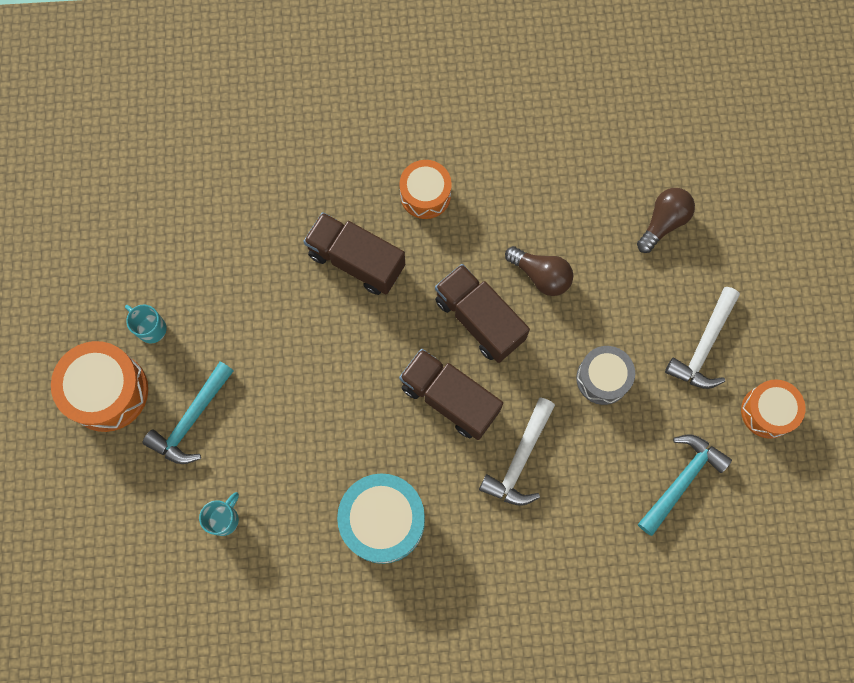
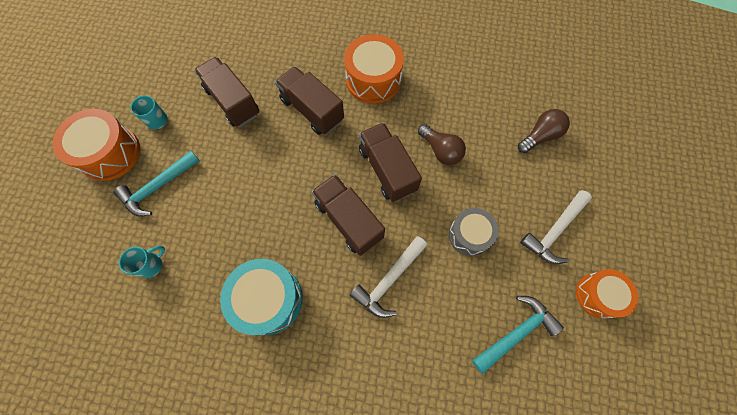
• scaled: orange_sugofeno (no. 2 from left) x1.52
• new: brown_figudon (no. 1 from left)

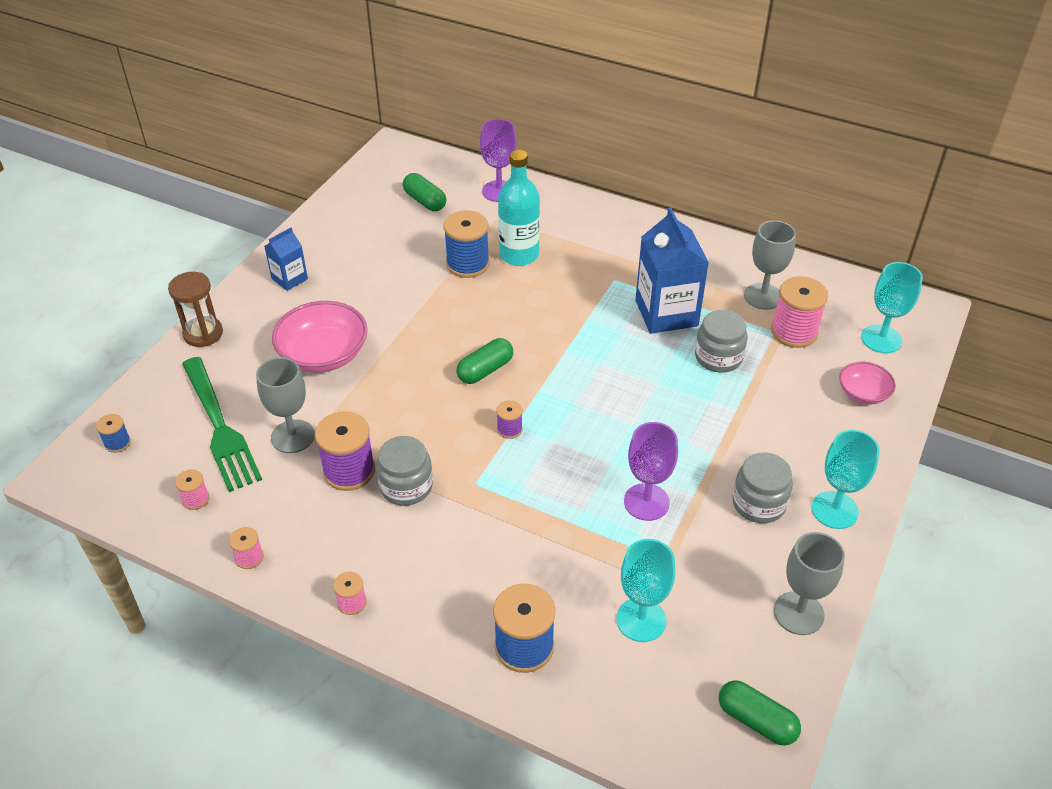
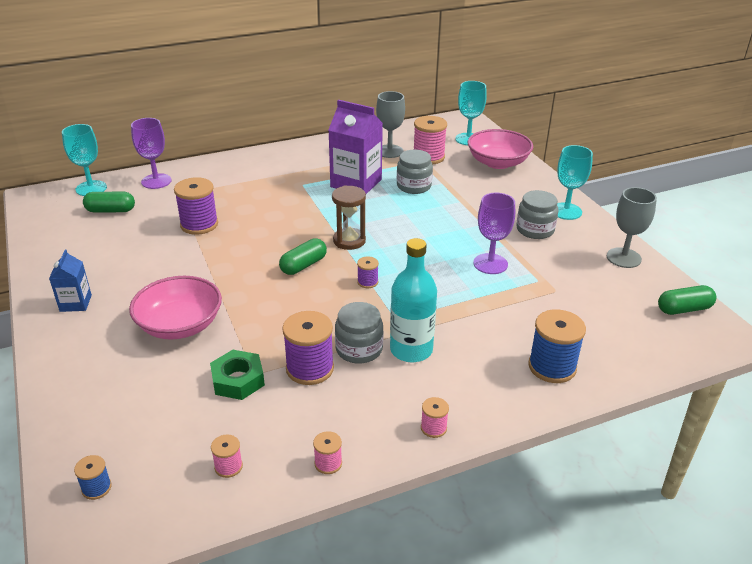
• shifted: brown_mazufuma
• gone: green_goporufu
• swapped: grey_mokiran (no. 1 from left) to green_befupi
• repainted: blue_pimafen (no. 2 from left) to purple_pimafen (no. 1 from left)
• rotated: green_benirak (no. 2 from left) 45 degrees clockwise
• shifted: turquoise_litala
• shifted: turquoise_mokiran (no. 1 from left)
• repainted: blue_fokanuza (no. 2 from left) to purple_fokanuza
• scaled: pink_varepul (no. 2 from left) x1.77

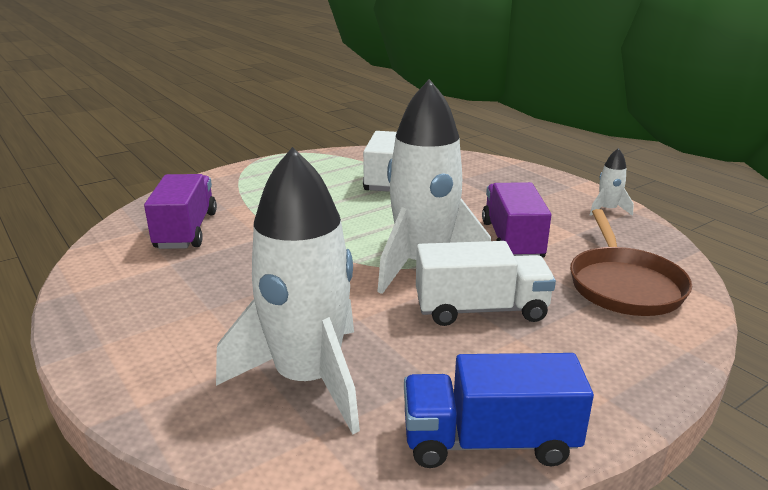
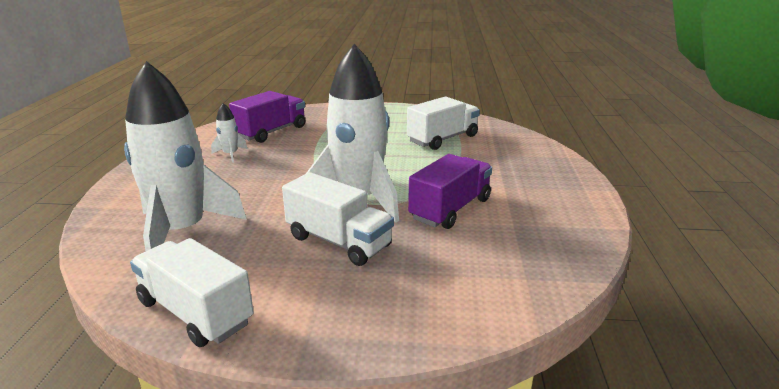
• repainted: blue_figudon to white_figudon (no. 1 from left)
• gone: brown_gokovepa
• shifted: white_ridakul (no. 3 from left in the first image) to white_ridakul (no. 2 from left)

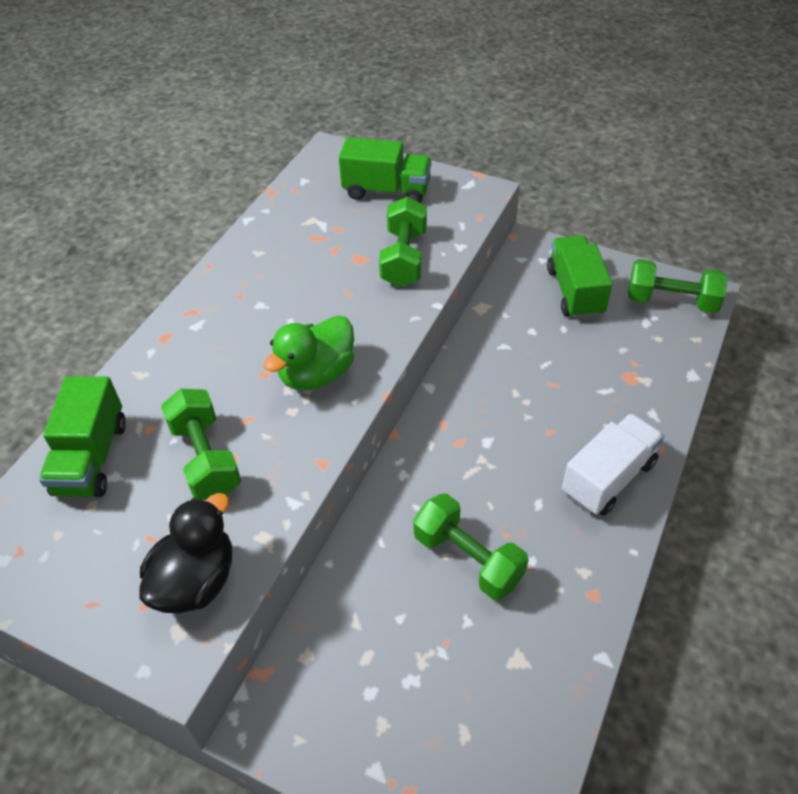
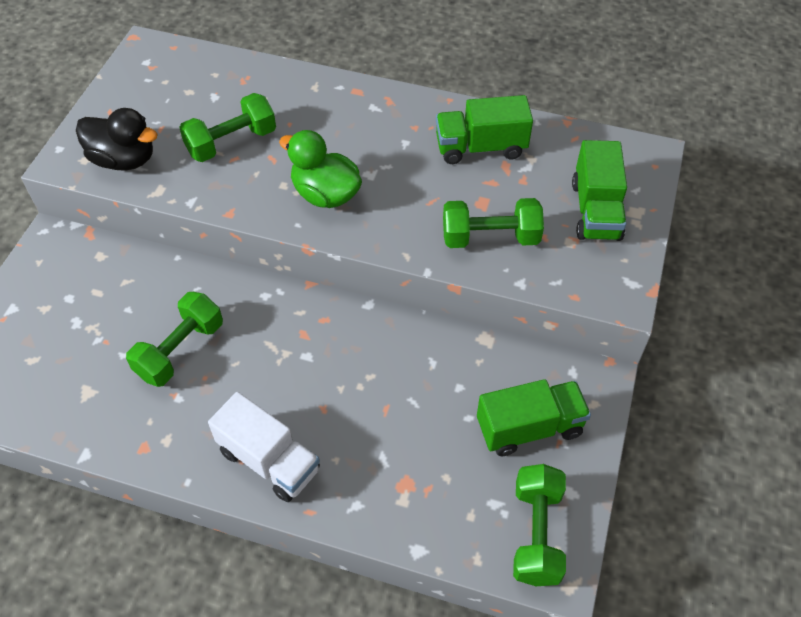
• shifted: green_figudon (no. 1 from left)

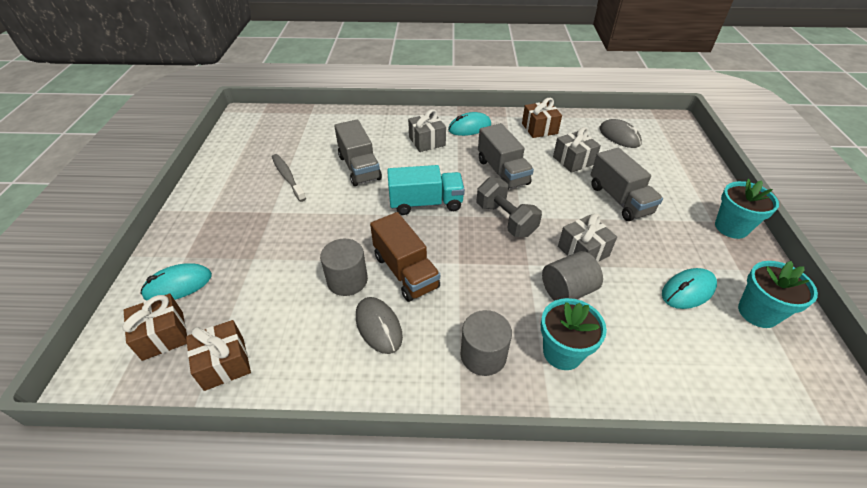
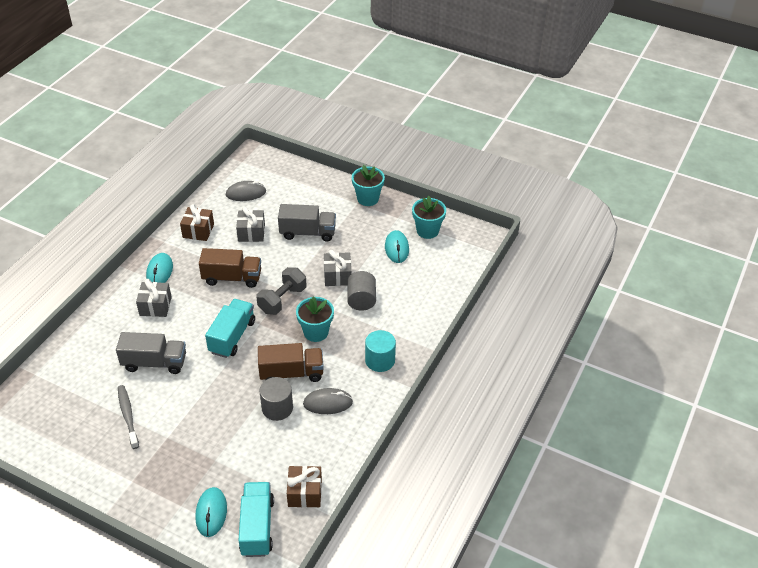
• swapped: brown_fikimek (no. 1 from left) to turquoise_figudon (no. 2 from left)
• rotated: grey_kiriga 75 degrees clockwise
• repainted: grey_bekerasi (no. 2 from left) to turquoise_bekerasi
• rotated: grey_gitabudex 45 degrees counterclockwise
• repainted: grey_figudon (no. 2 from left) to brown_figudon (no. 1 from left)
• shifted: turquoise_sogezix (no. 1 from left)

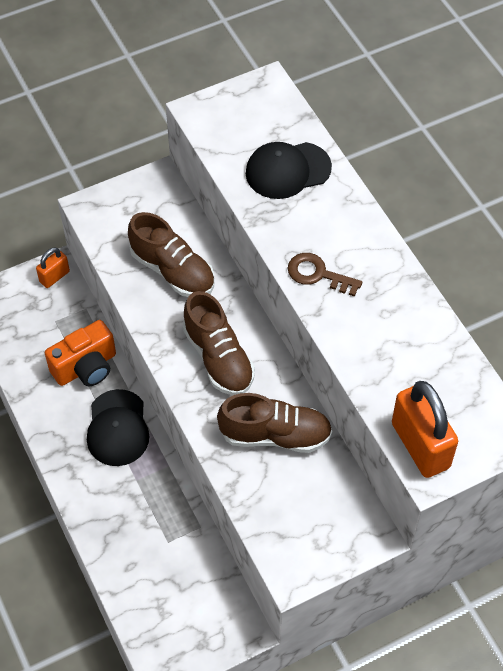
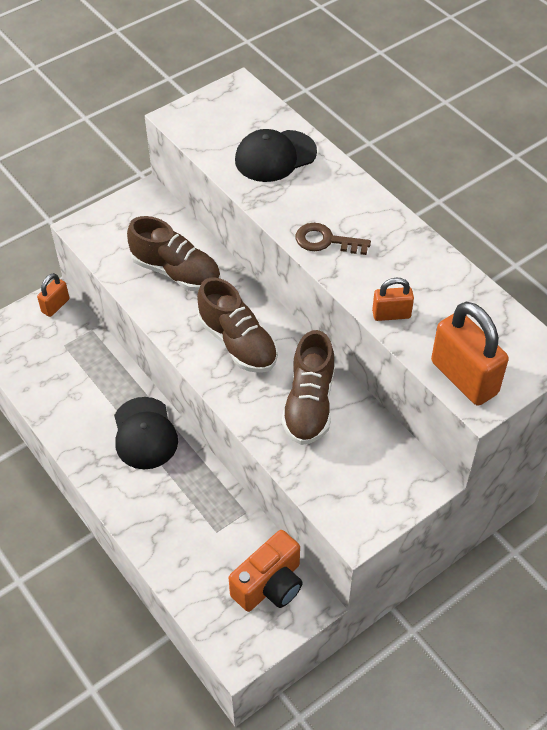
• shifted: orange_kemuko
• rotated: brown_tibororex (no. 3 from left) 105 degrees clockwise
• new: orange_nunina (no. 2 from left)

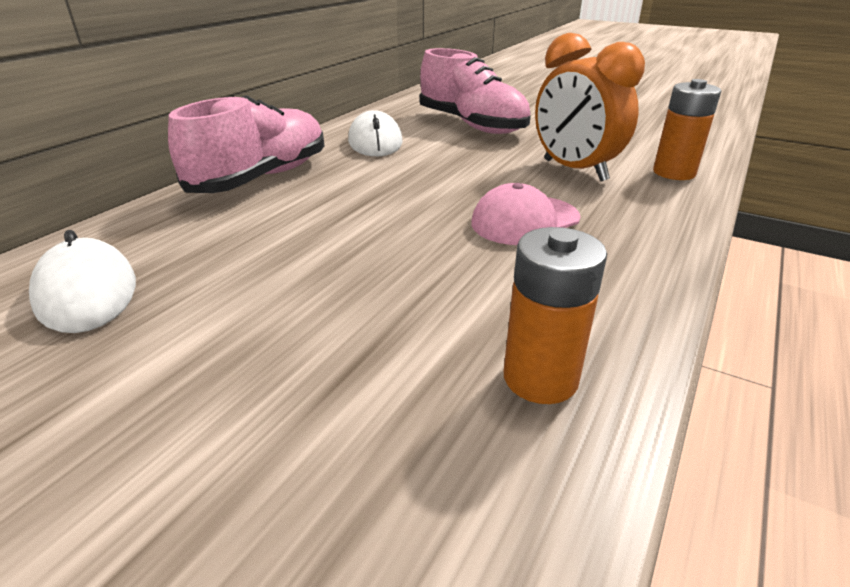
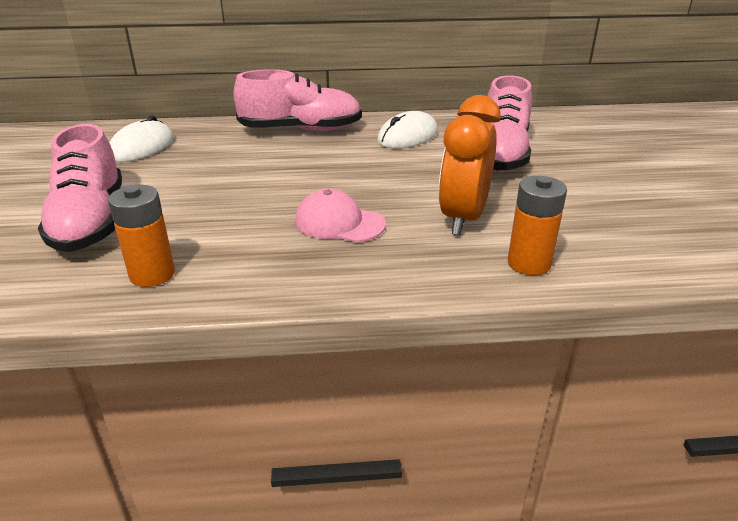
• new: pink_tibororex (no. 1 from left)

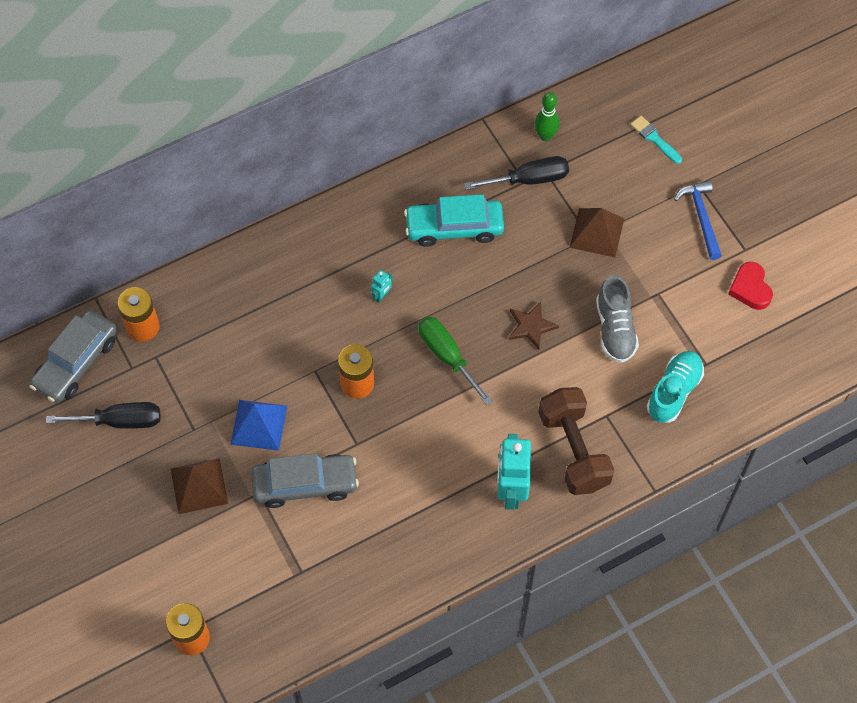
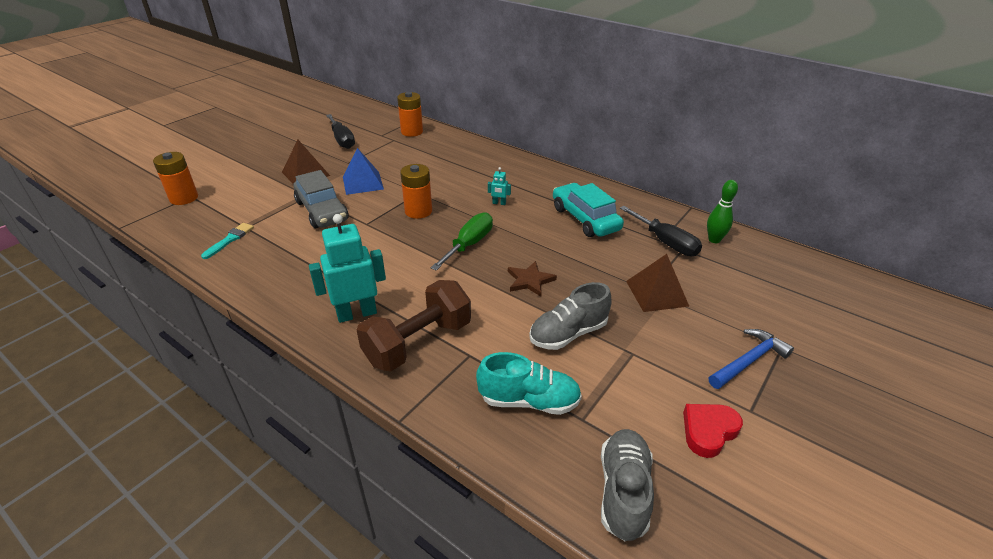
• gone: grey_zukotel (no. 1 from left)
• shifted: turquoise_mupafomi
• new: grey_tibororex (no. 2 from left)

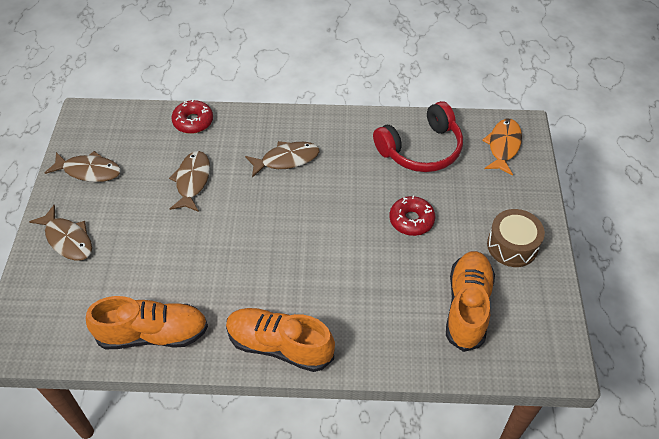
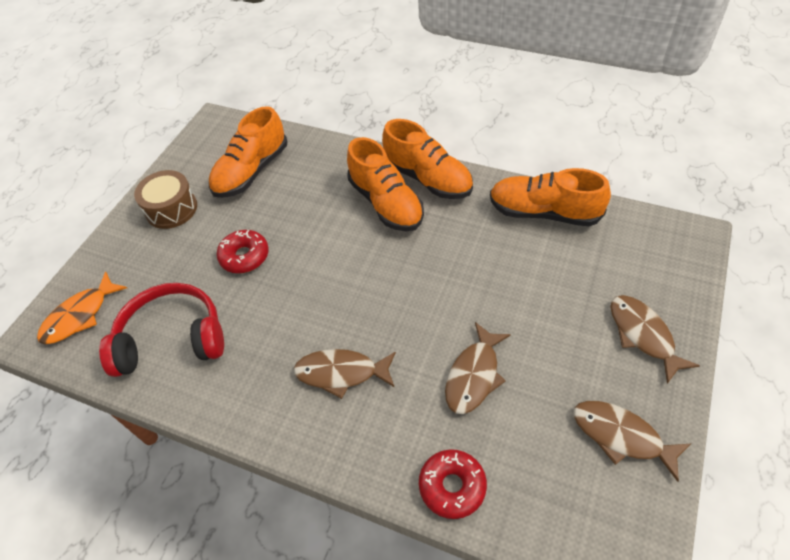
• new: orange_tibororex (no. 2 from left)

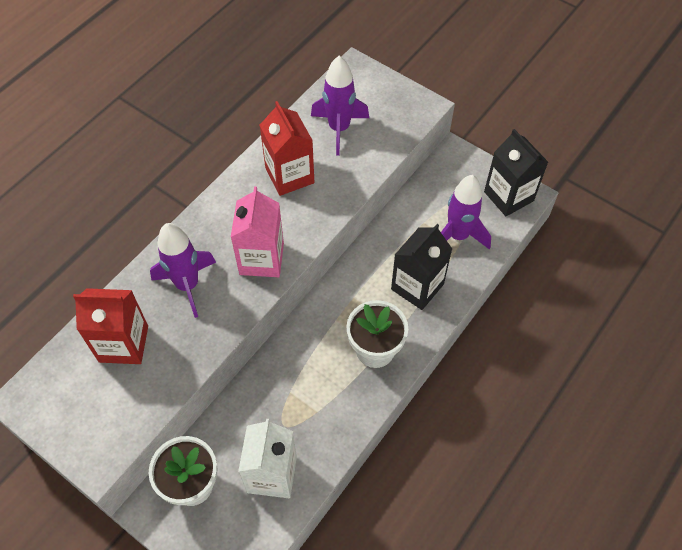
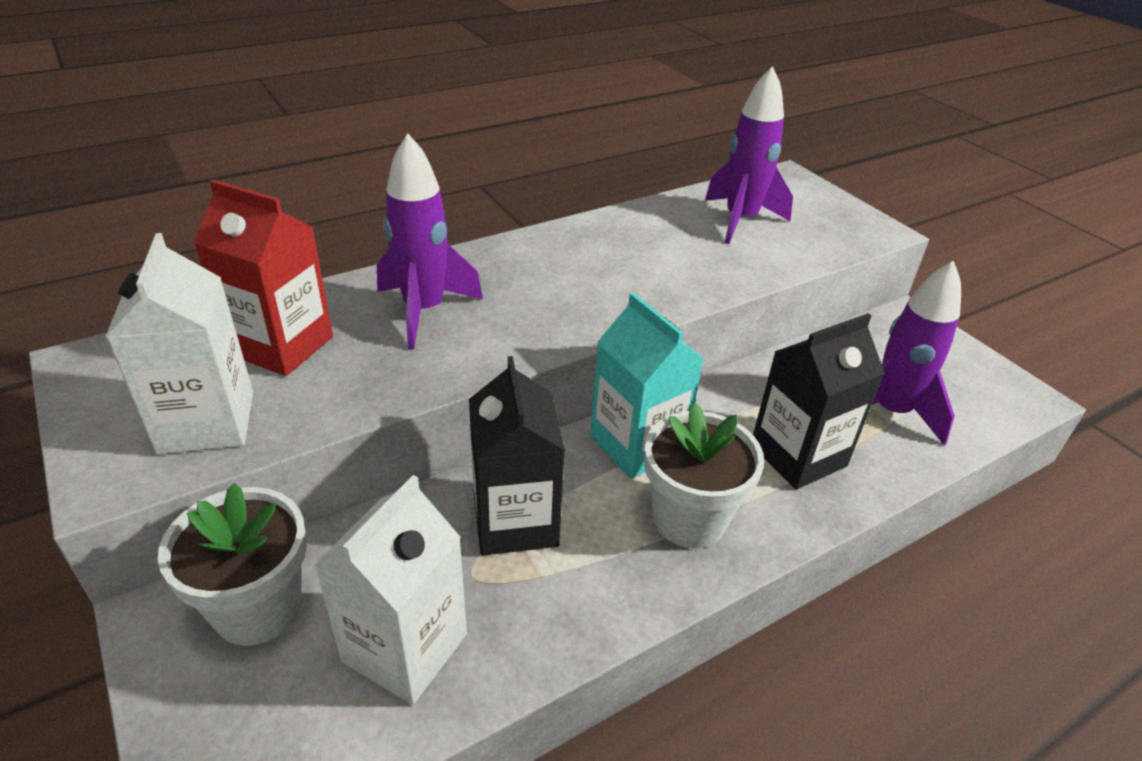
• gone: pink_fokanuza
• gone: red_fokanuza (no. 2 from left)
• shifted: black_fokanuza (no. 2 from left in the first image) to black_fokanuza (no. 1 from left)
• new: white_fokanuza (no. 1 from left)
• new: turquoise_fokanuza

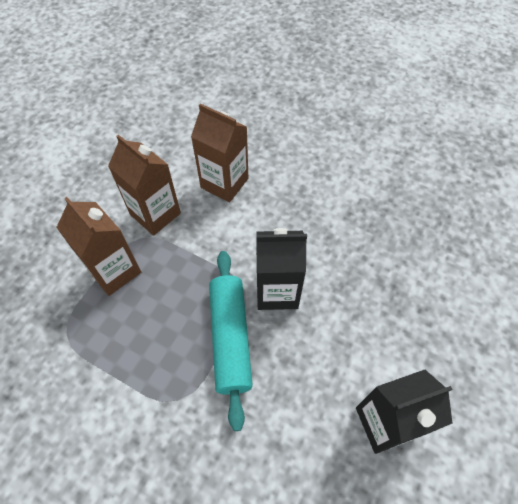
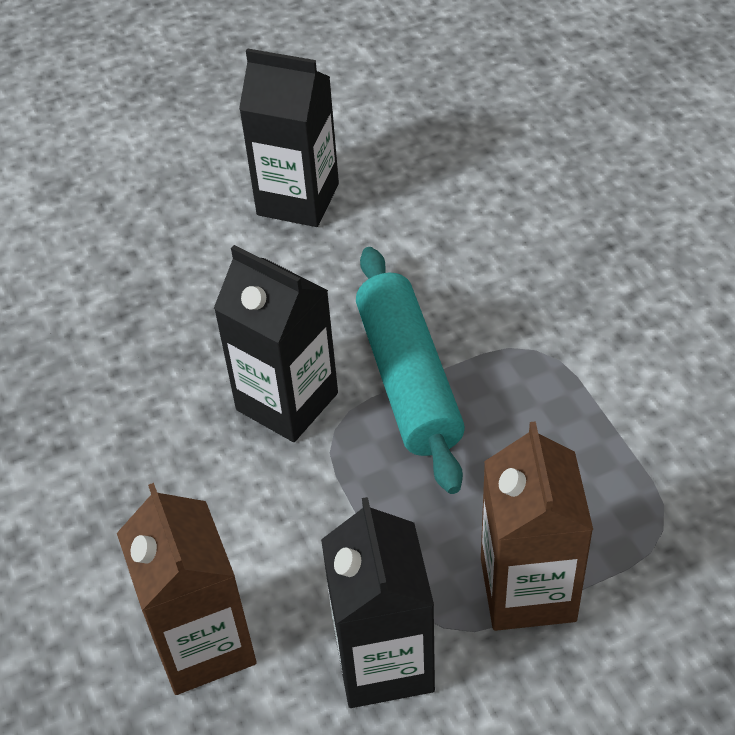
• repainted: brown_fokanuza (no. 2 from left) to black_fokanuza (no. 3 from left)
• rotated: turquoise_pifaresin 45 degrees counterclockwise

